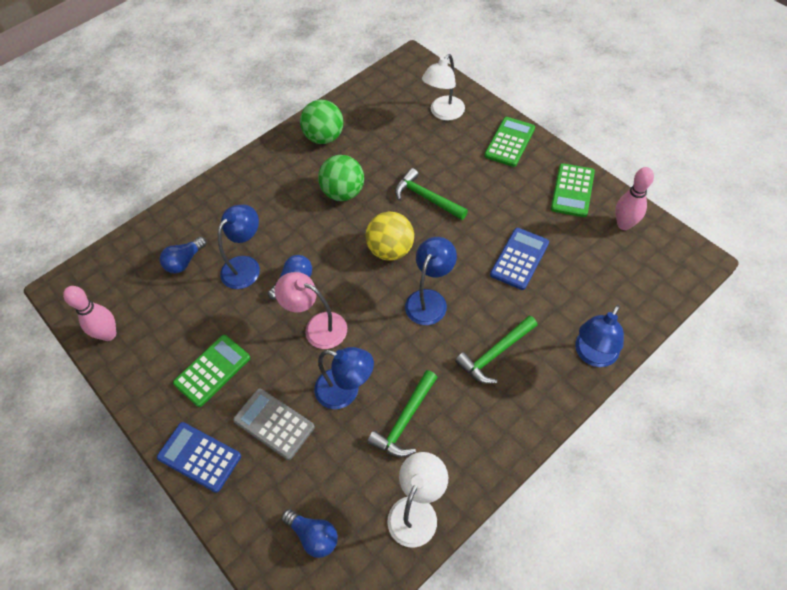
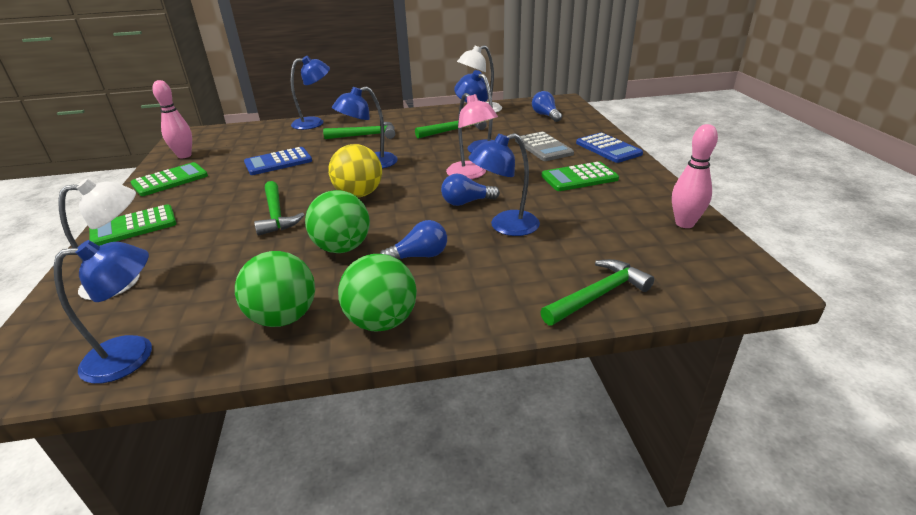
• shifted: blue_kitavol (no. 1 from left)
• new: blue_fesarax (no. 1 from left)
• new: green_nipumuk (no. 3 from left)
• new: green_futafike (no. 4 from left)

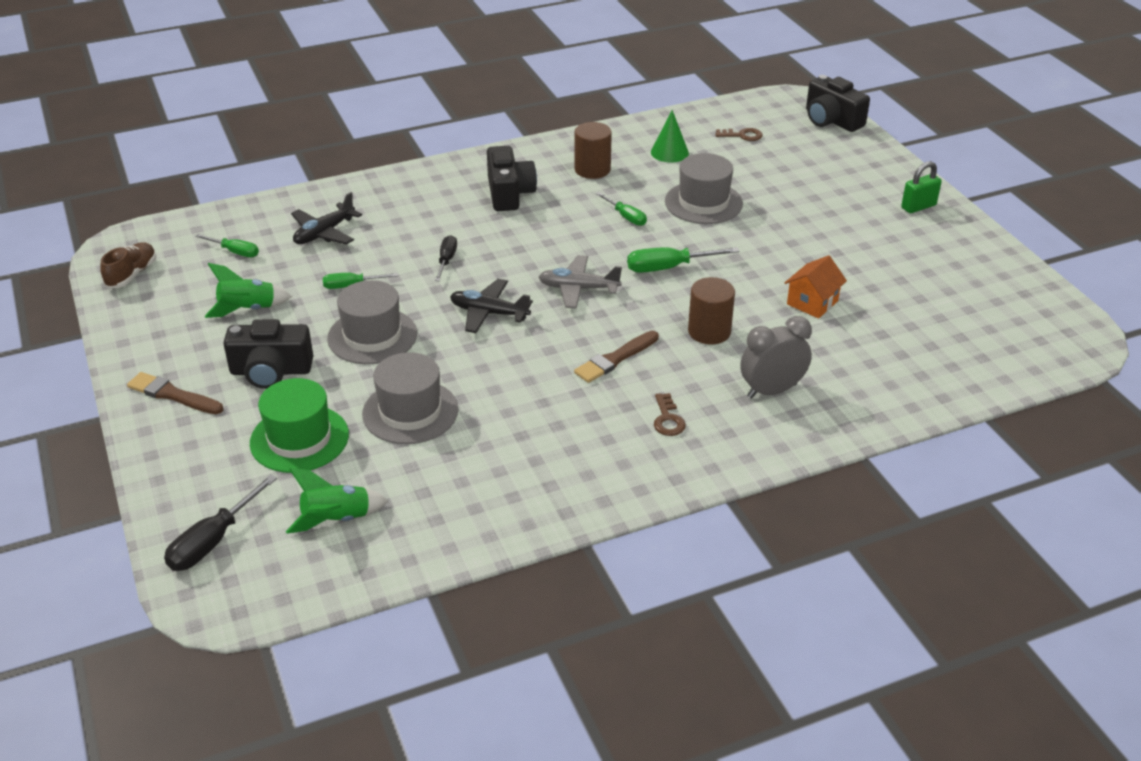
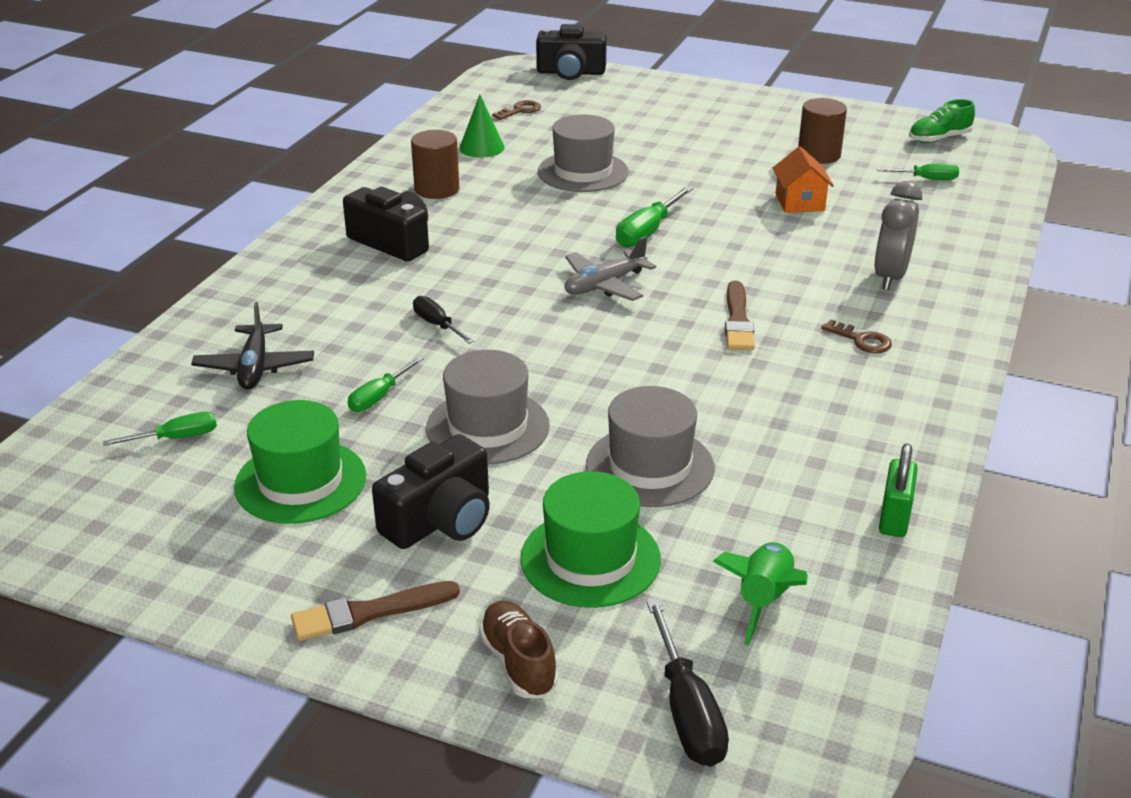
• shifted: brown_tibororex
• swapped: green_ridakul (no. 1 from left) to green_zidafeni (no. 1 from left)
• gone: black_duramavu (no. 2 from left)
• shifted: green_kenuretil (no. 3 from left in the first image) to green_kenuretil (no. 4 from left)
• shifted: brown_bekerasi (no. 2 from left)
• shifted: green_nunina
• new: green_tibororex

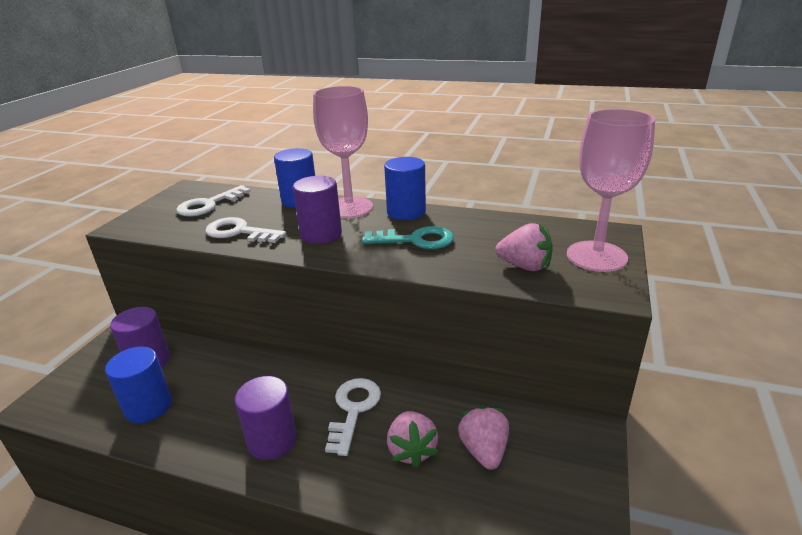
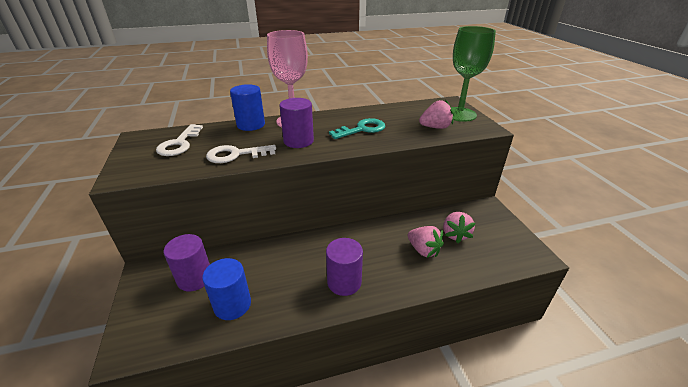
• gone: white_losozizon (no. 3 from left)
• gone: blue_bekerasi (no. 3 from left)
• rotated: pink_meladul (no. 2 from left in the first image) 135 degrees counterclockwise
• repainted: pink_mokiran (no. 2 from left) to green_mokiran

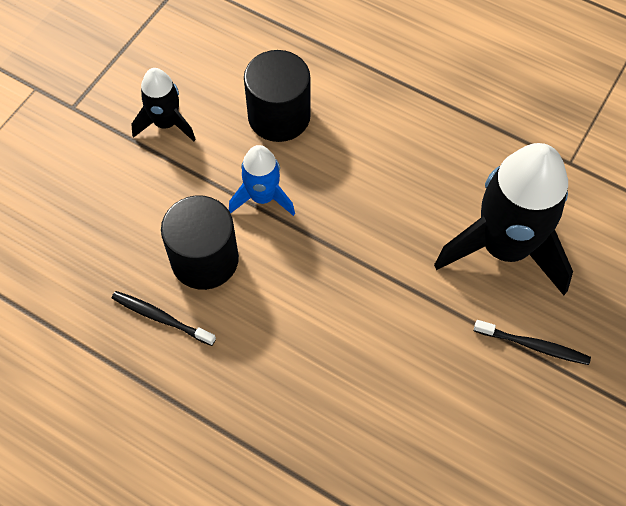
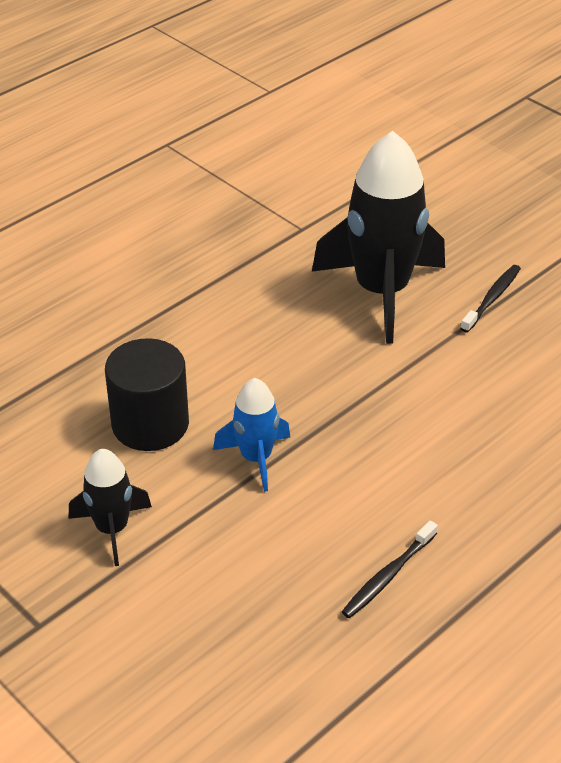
• gone: black_bekerasi (no. 1 from left)

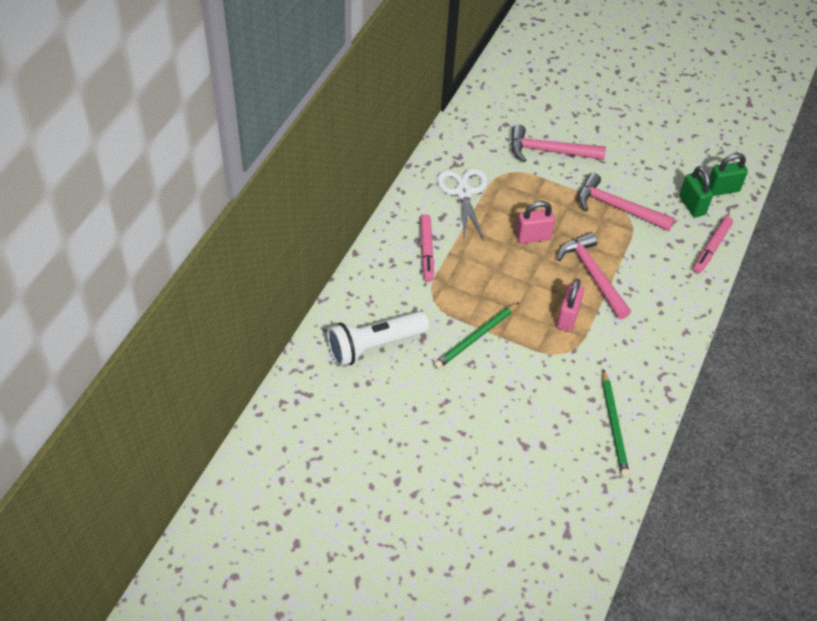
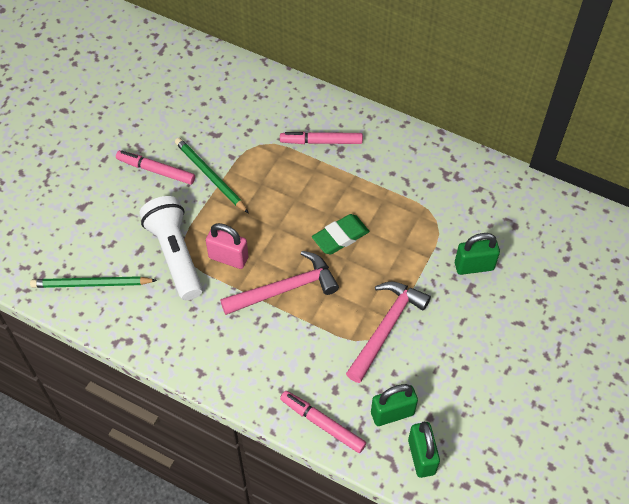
• shifted: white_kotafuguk
• gone: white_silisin
• swapped: pink_futafike (no. 1 from left) to green_nunina (no. 3 from left)
• swapped: pink_nunina (no. 1 from left) to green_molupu
• new: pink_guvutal (no. 1 from left)

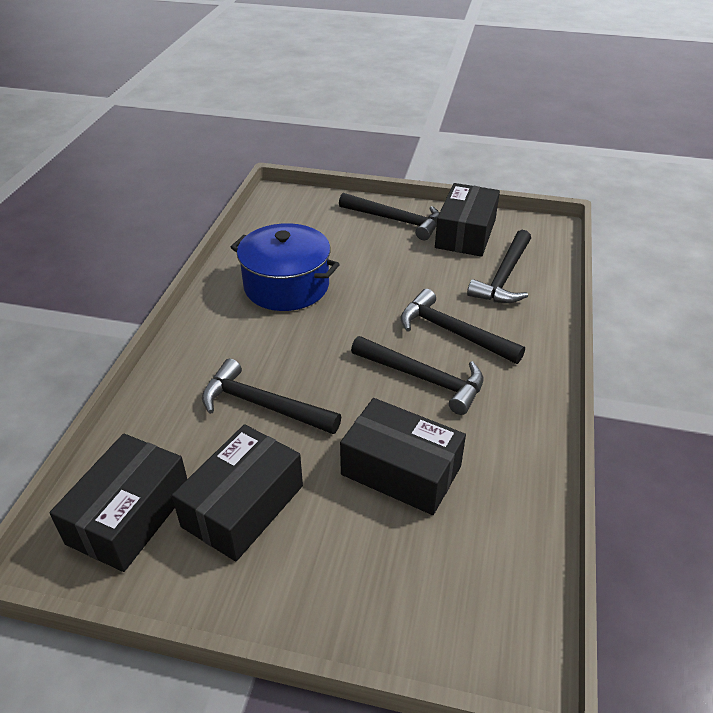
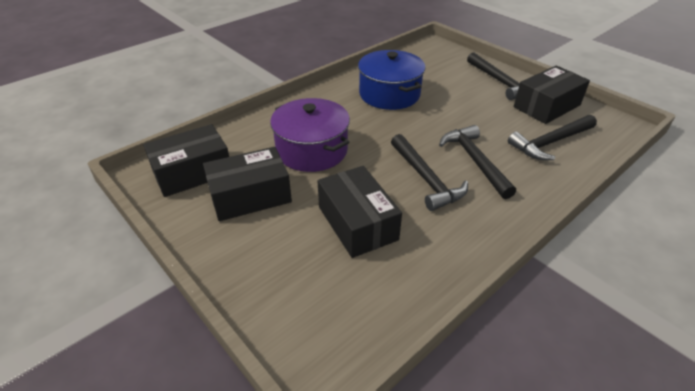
• swapped: black_futafike (no. 1 from left) to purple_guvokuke

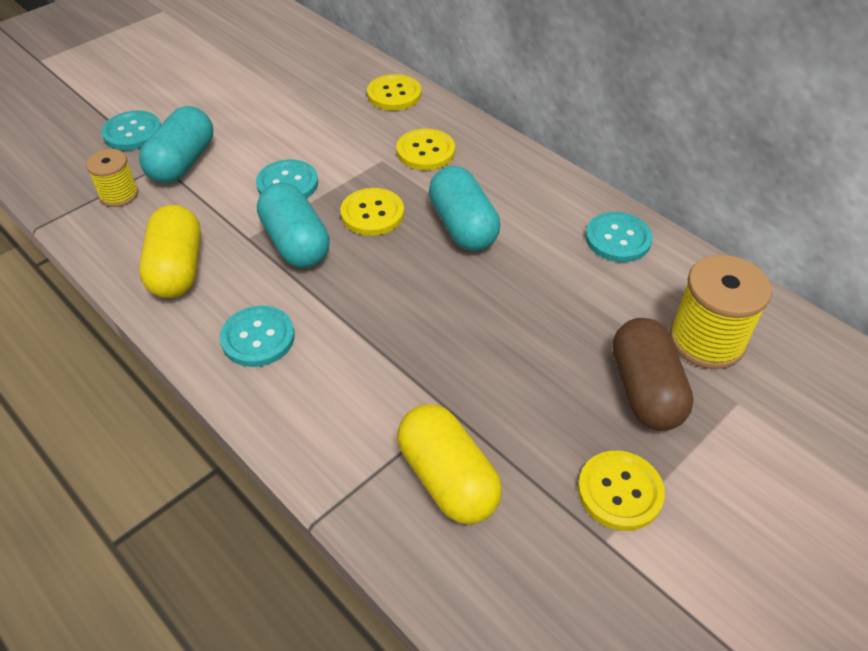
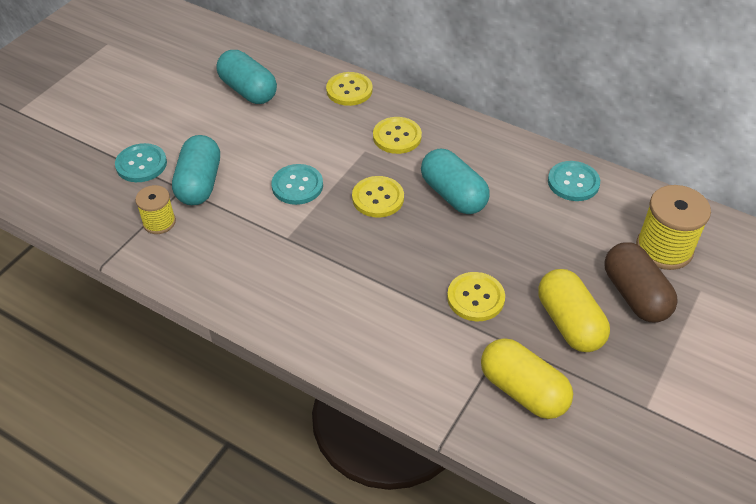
• shifted: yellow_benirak (no. 1 from left in the first image) to yellow_benirak (no. 2 from left)
• gone: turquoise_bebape (no. 2 from left)
• shifted: turquoise_benirak (no. 2 from left)
• shifted: yellow_bebape (no. 4 from left)

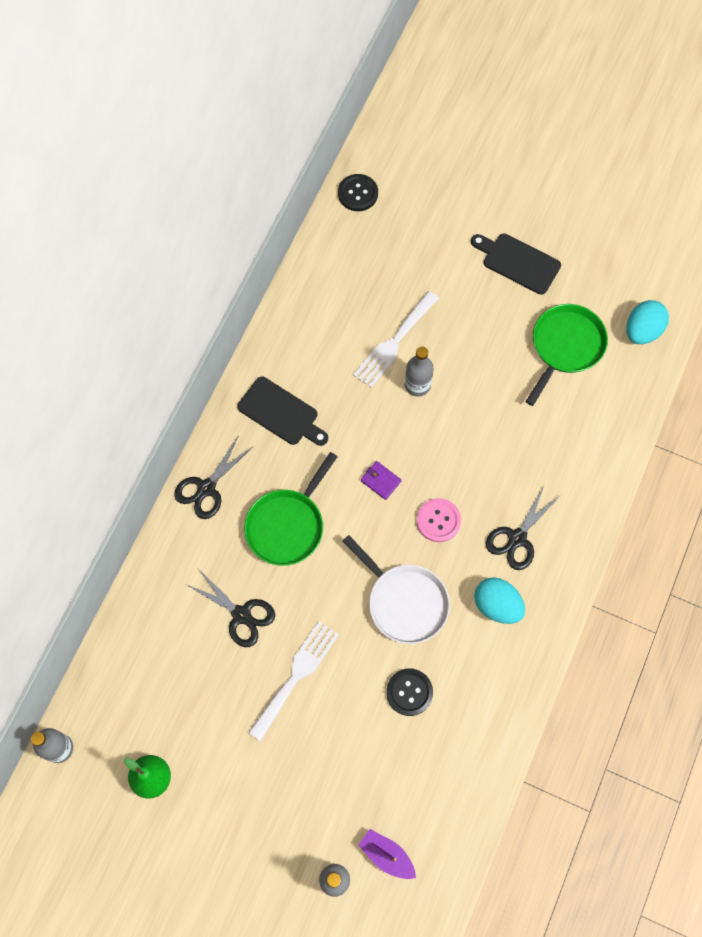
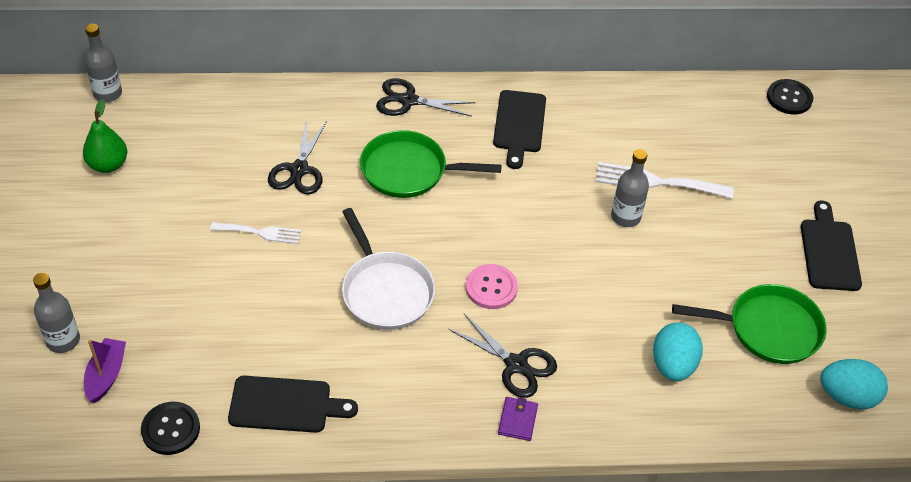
• scaled: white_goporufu (no. 1 from left) x0.63
• rotated: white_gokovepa 45 degrees counterclockwise
• shifted: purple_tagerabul
• shifted: black_bebape (no. 2 from left in the first image) to black_bebape (no. 1 from left)
• shifted: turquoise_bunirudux (no. 1 from left)
• rotated: black_silisin (no. 3 from left) 150 degrees counterclockwise
• new: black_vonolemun (no. 1 from left)

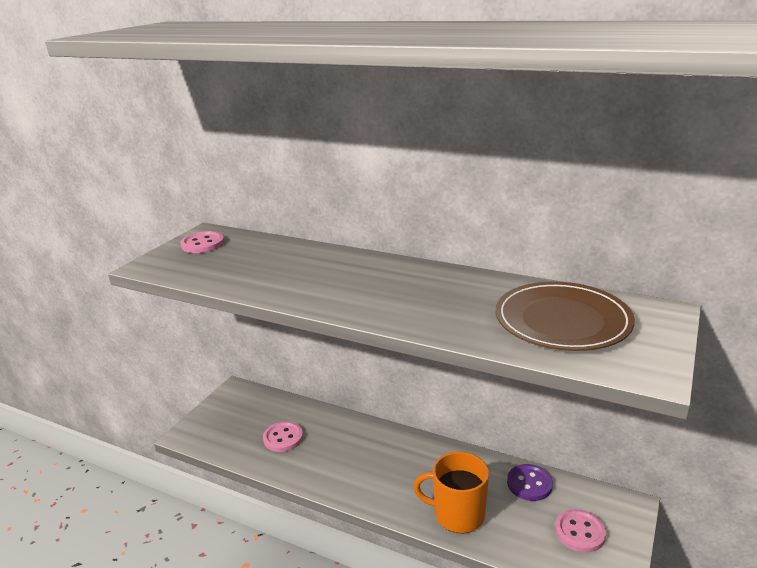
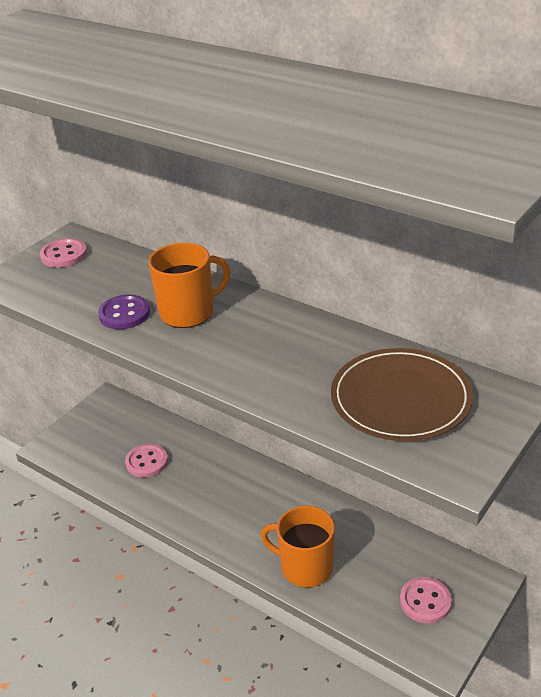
• shifted: purple_bebape
• new: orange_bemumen (no. 1 from left)

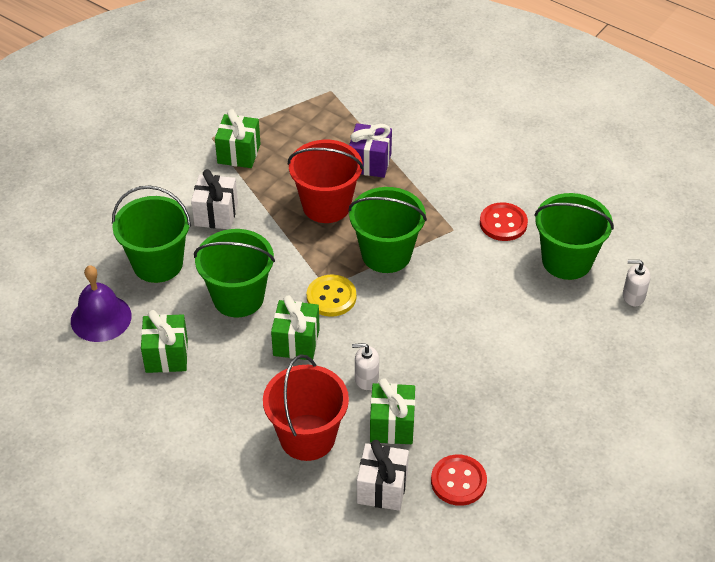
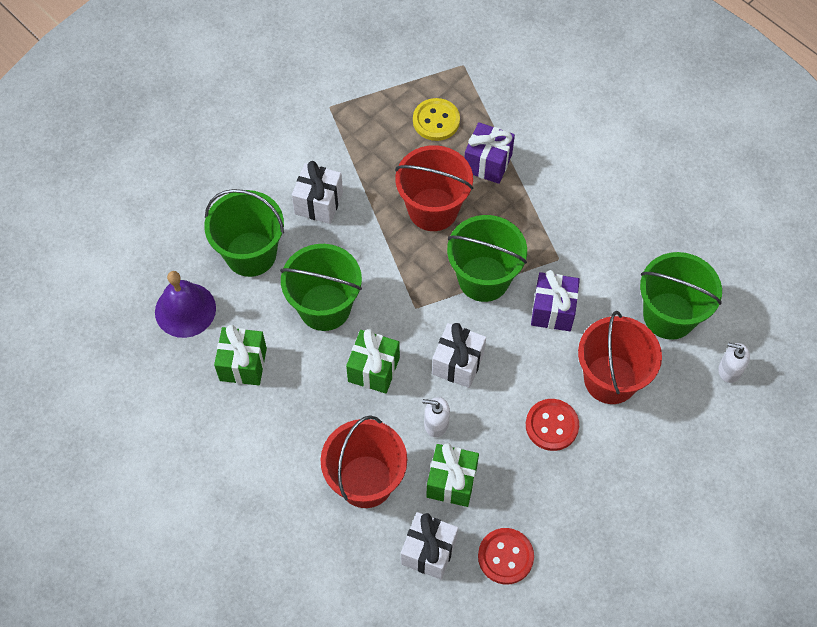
• gone: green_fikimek (no. 2 from left)
• shifted: yellow_bebape
• shifted: red_bebape (no. 2 from left)
• new: white_fikimek (no. 3 from left)
• new: purple_fikimek (no. 2 from left)
• new: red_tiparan (no. 3 from left)

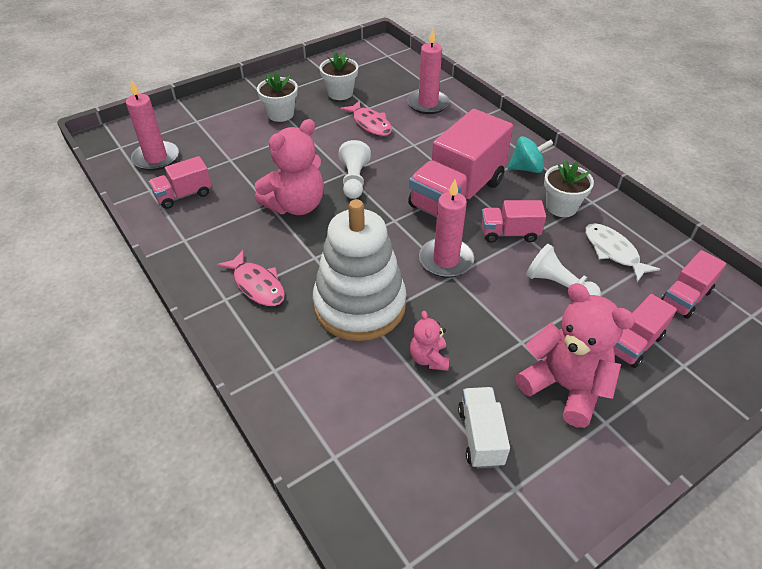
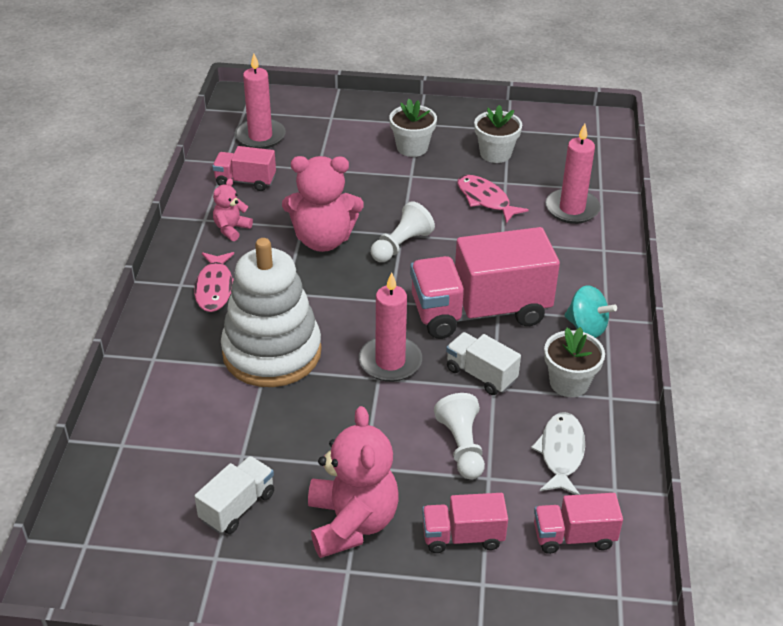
• rotated: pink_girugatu (no. 2 from left) 135 degrees clockwise
• shifted: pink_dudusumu (no. 2 from left in the first image) to pink_dudusumu (no. 1 from left)
• repainted: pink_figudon (no. 3 from left) to white_figudon (no. 2 from left)

